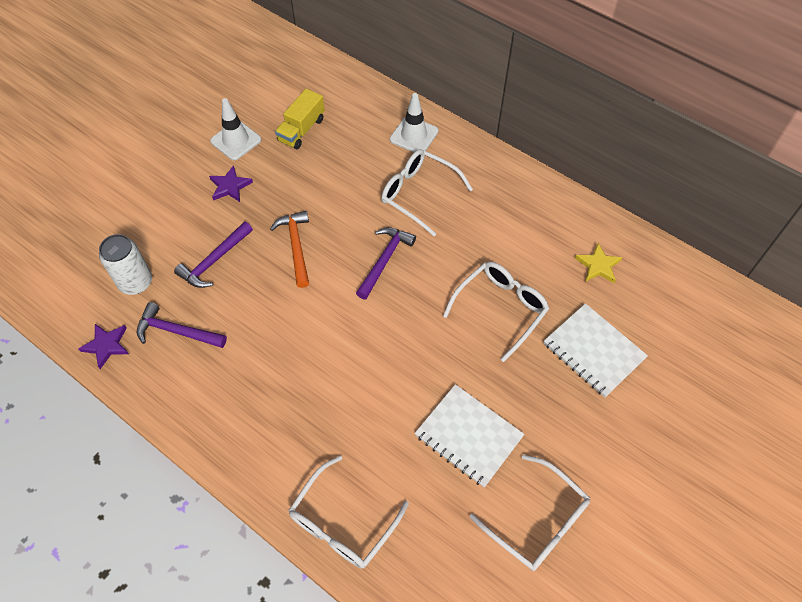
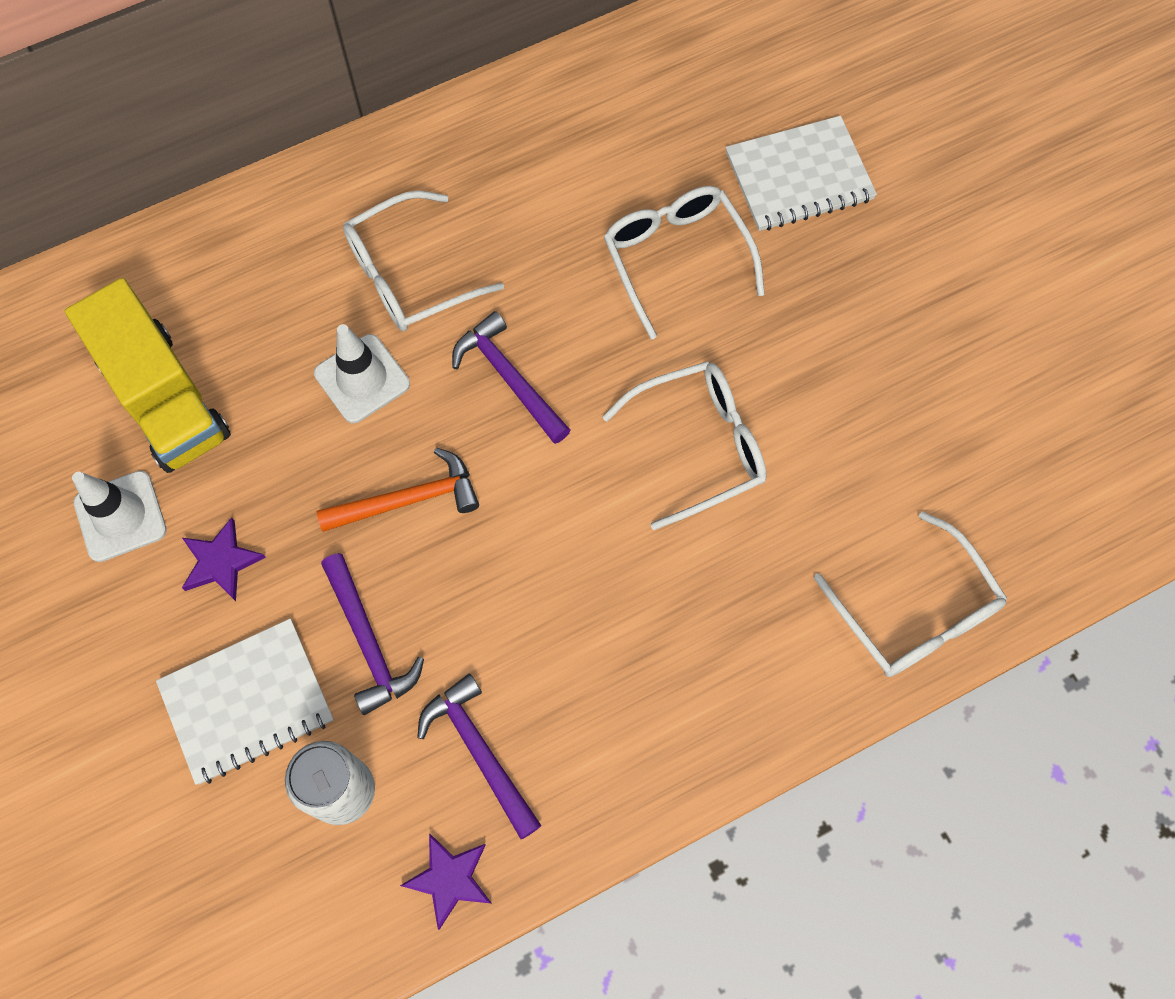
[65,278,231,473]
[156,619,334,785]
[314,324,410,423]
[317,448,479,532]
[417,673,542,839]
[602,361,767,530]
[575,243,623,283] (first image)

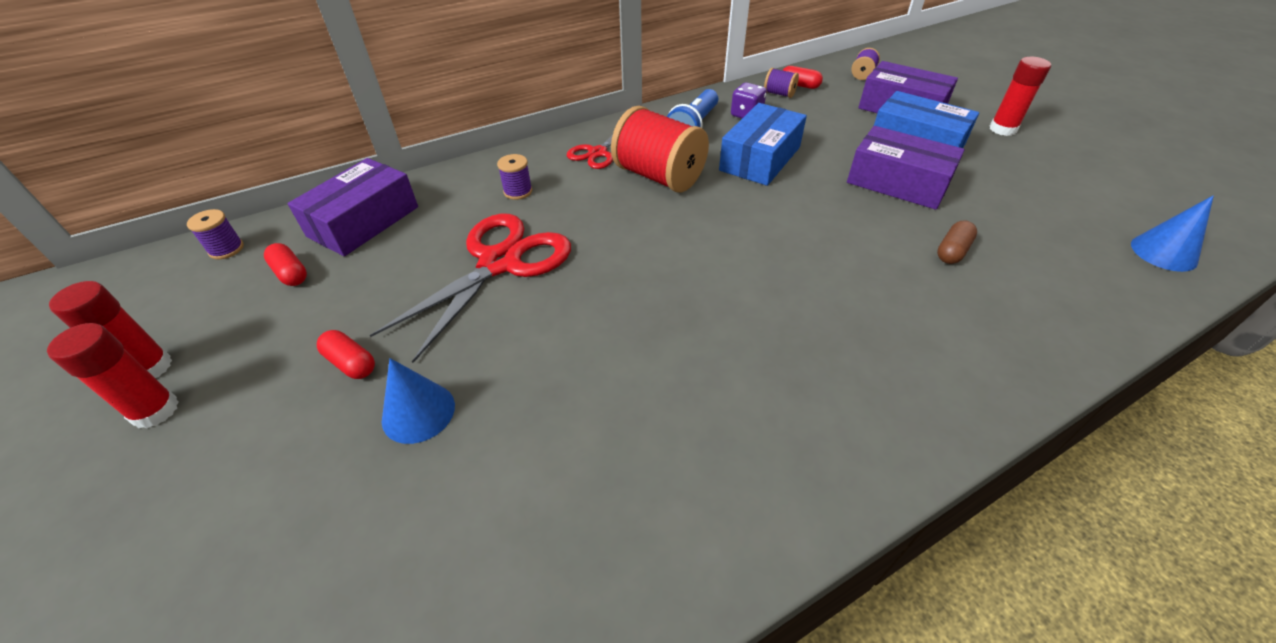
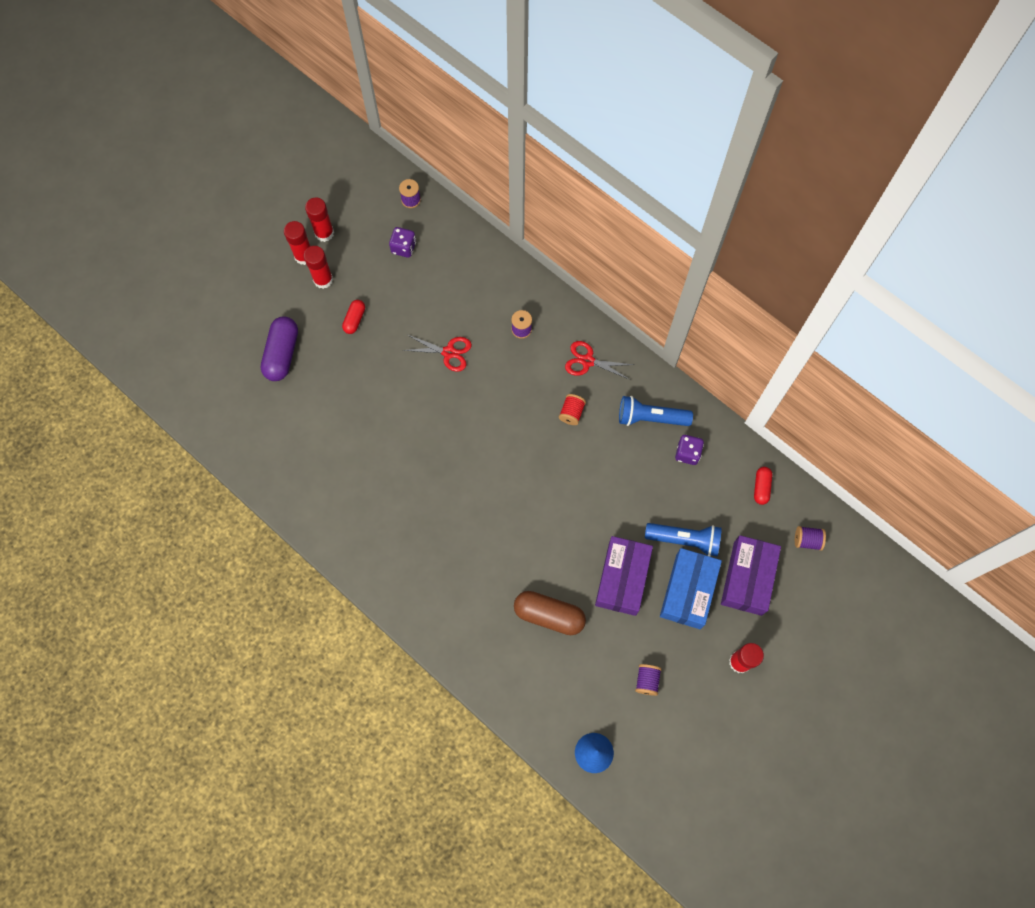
[261,317,298,381]
[304,246,333,289]
[389,227,416,258]
[403,335,472,372]
[514,591,586,635]
[559,394,586,425]
[635,664,662,696]
[645,523,722,556]
[288,158,418,256] (first image)
[382,358,455,444] (first image)
[719,103,807,186] (first image)

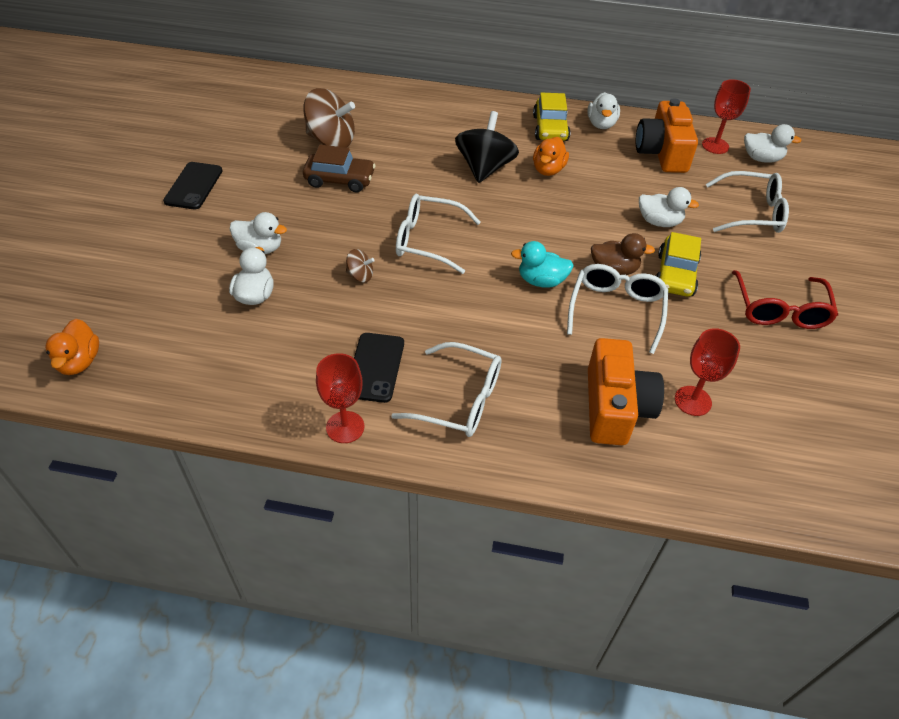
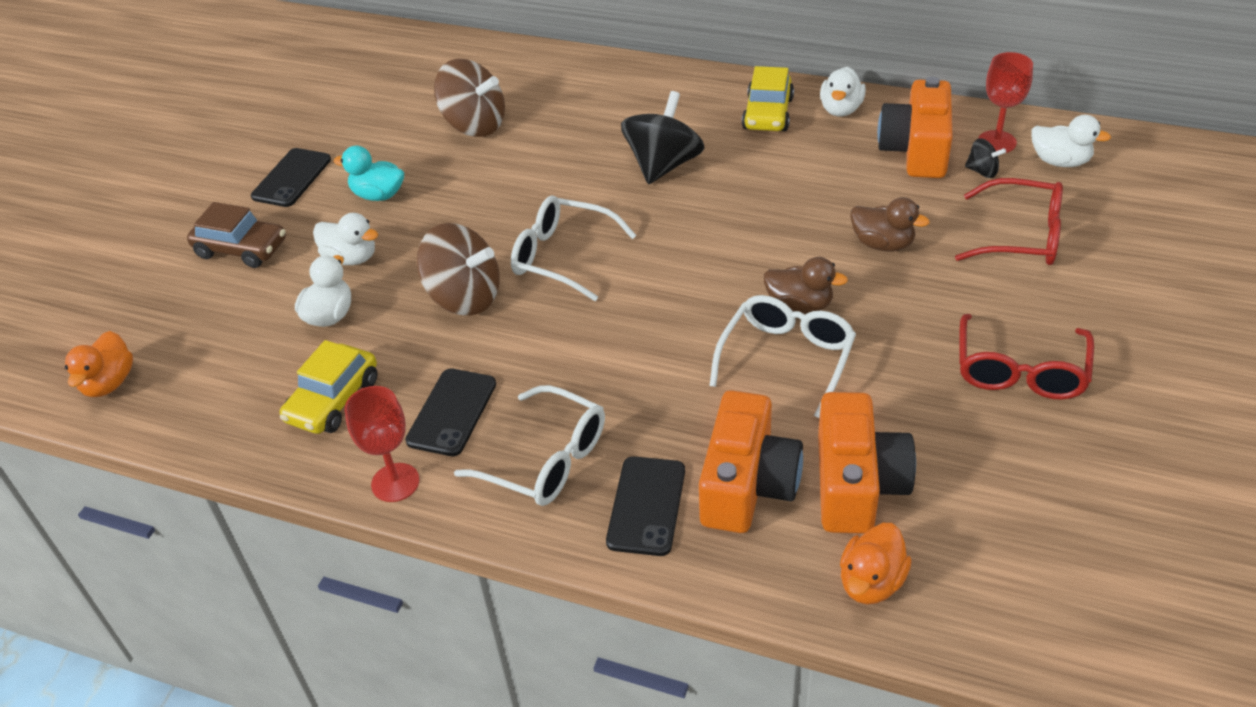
[187,202,286,268]
[280,340,378,434]
[334,145,404,201]
[417,223,500,315]
[606,456,685,556]
[818,392,916,534]
[840,523,912,604]
[850,197,930,252]
[955,178,1063,265]
[965,138,1006,178]

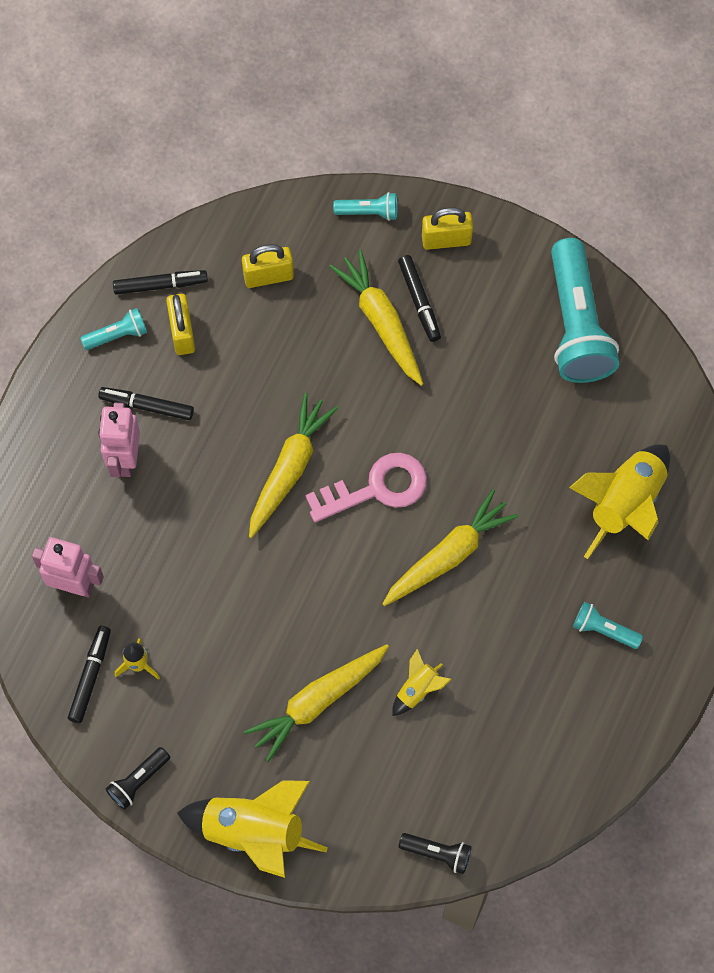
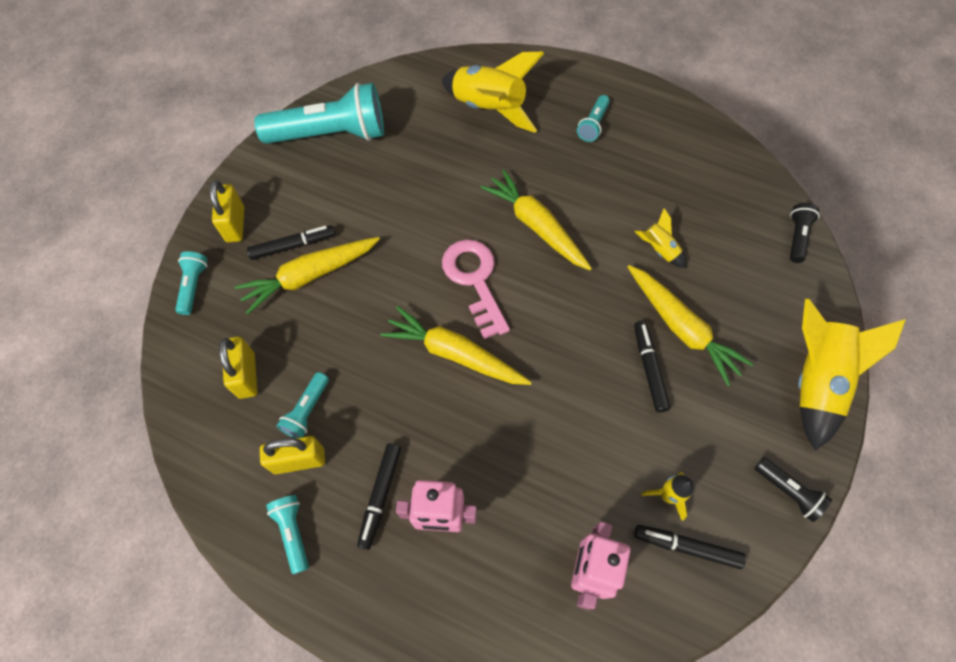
[276,372,329,439]
[634,321,671,413]

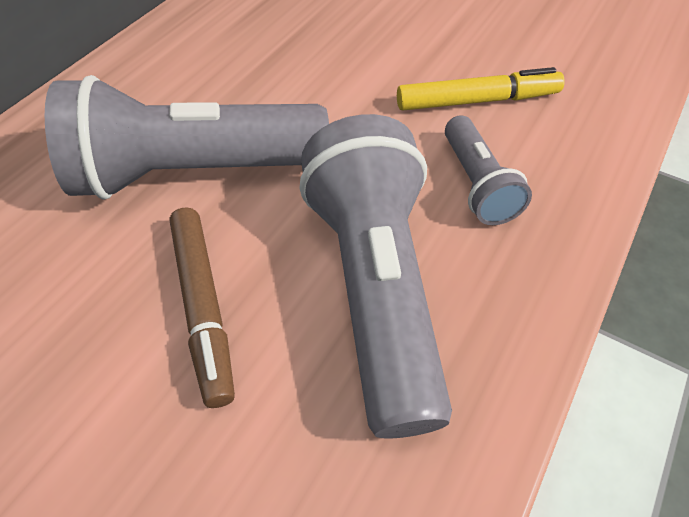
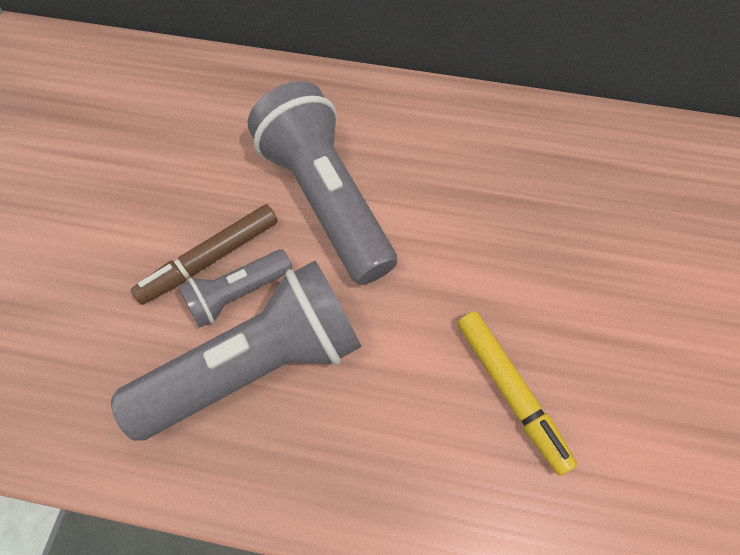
[178,249,292,328]

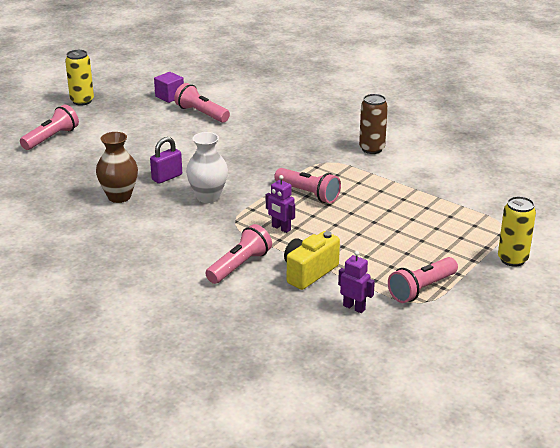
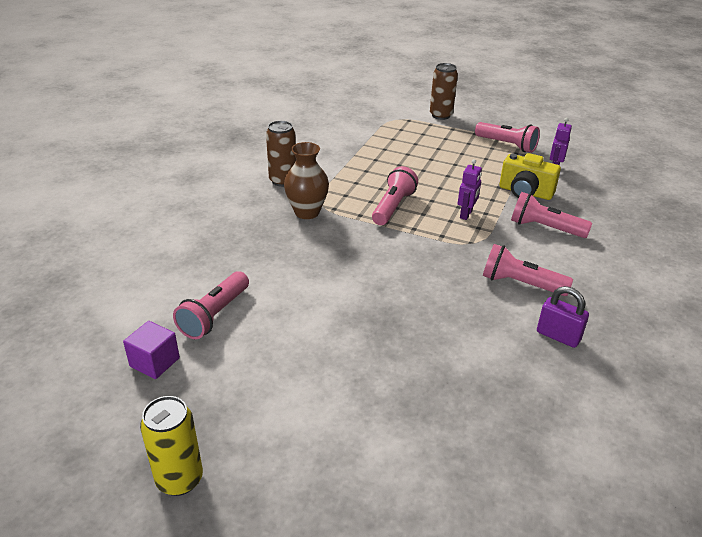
[284,142,329,219]
[430,63,458,120]
[483,244,573,296]
[537,286,589,348]
[186,132,228,203] (first image)

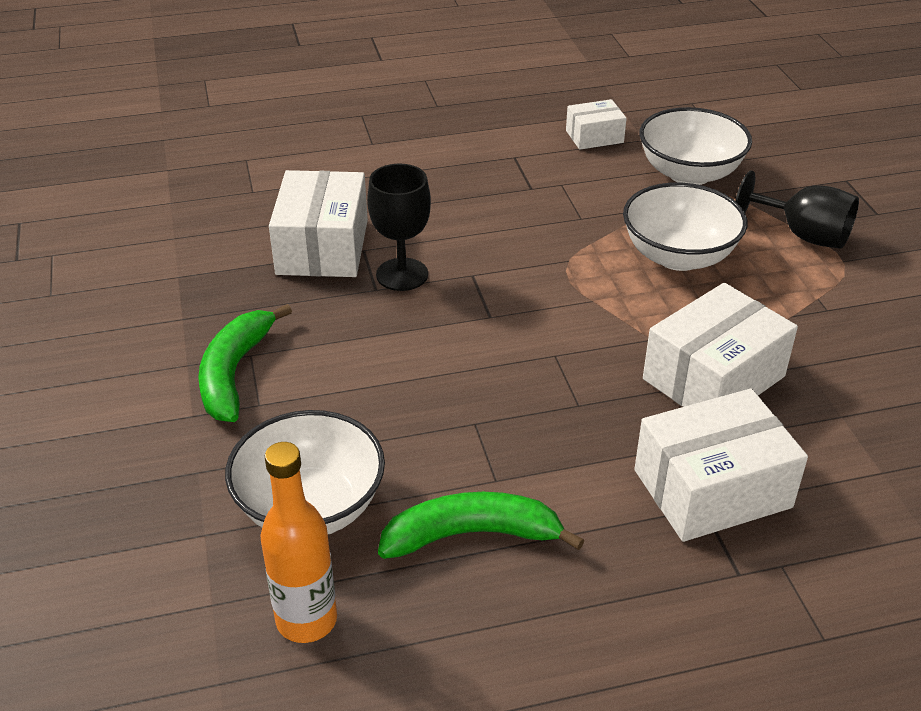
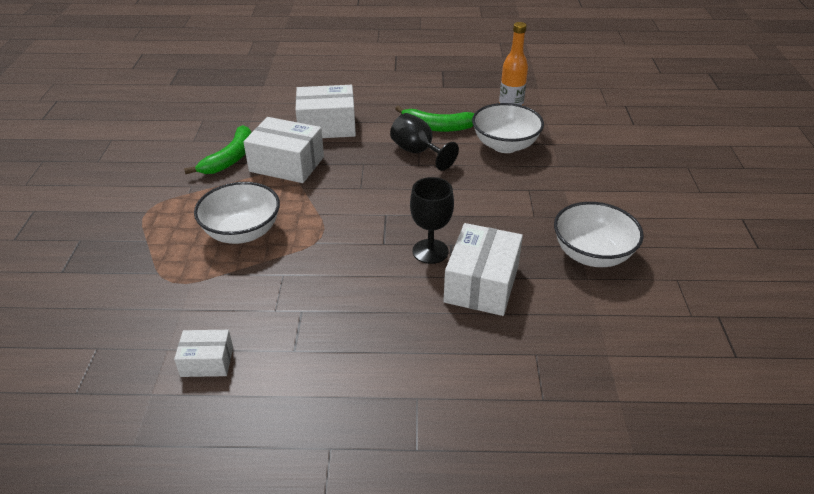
[184,125,251,174]
[243,117,324,183]
[390,113,459,171]
[554,202,644,267]

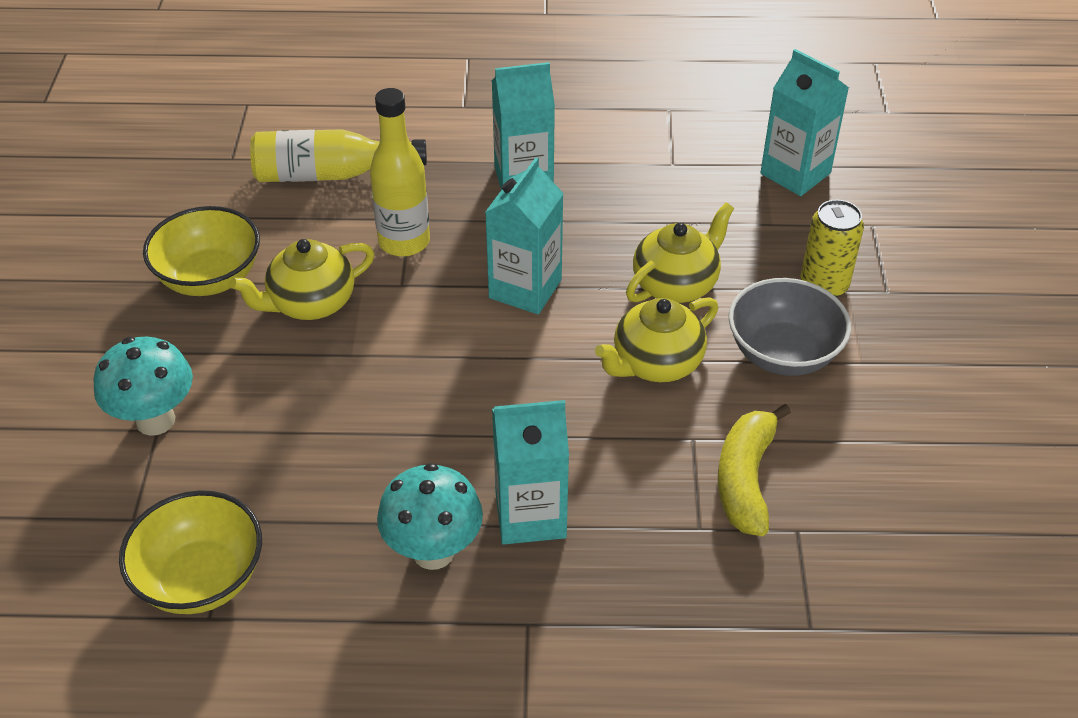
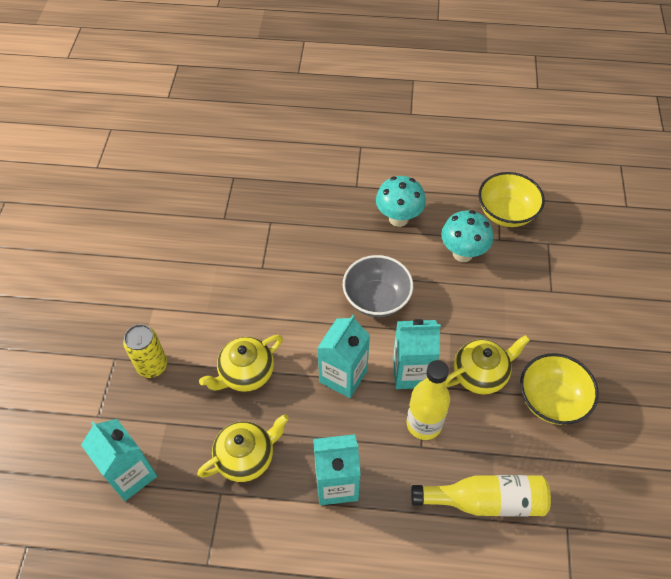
[197,414,289,482]
[343,255,413,317]
[393,319,441,389]
[441,210,493,262]
[718,404,791,536] (first image)

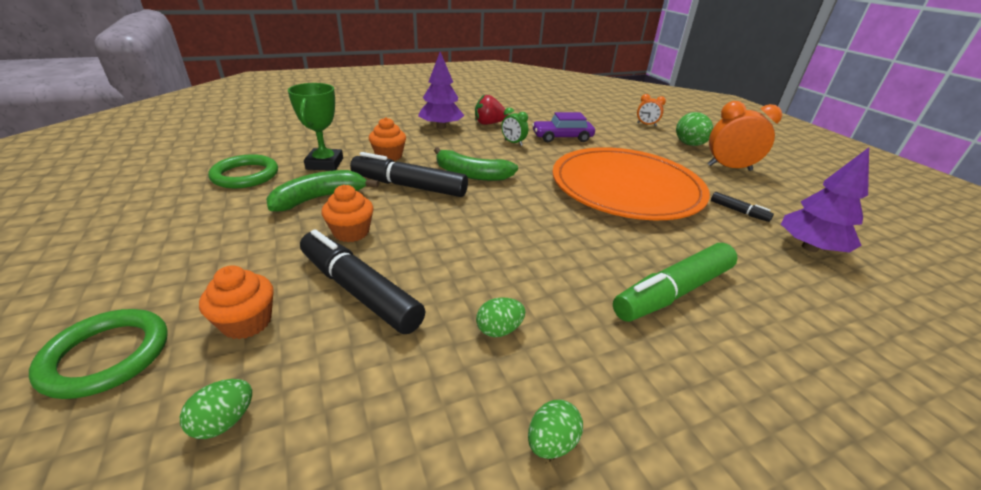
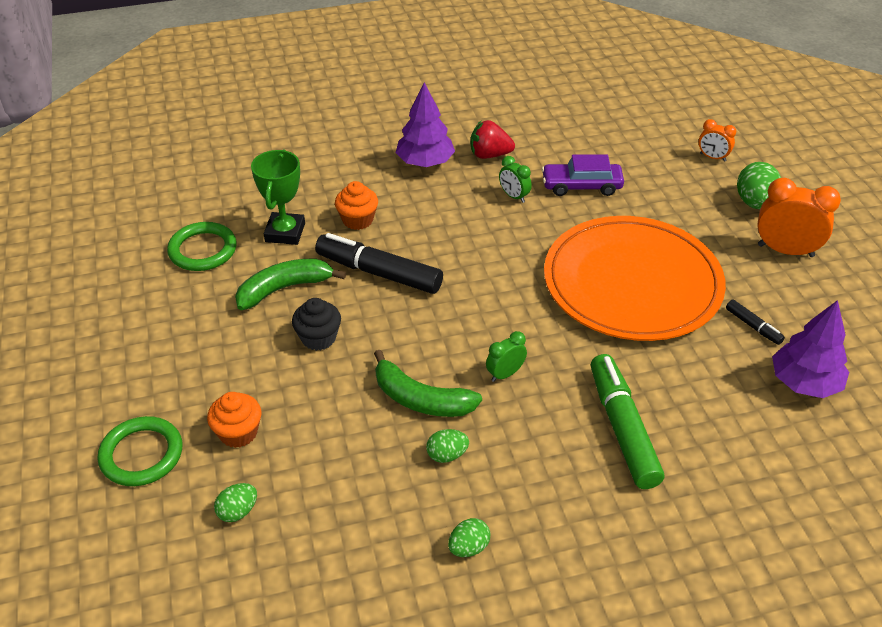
[292,298,341,351]
[374,350,482,417]
[486,331,527,382]
[591,354,664,489]
[300,229,426,334] (first image)

